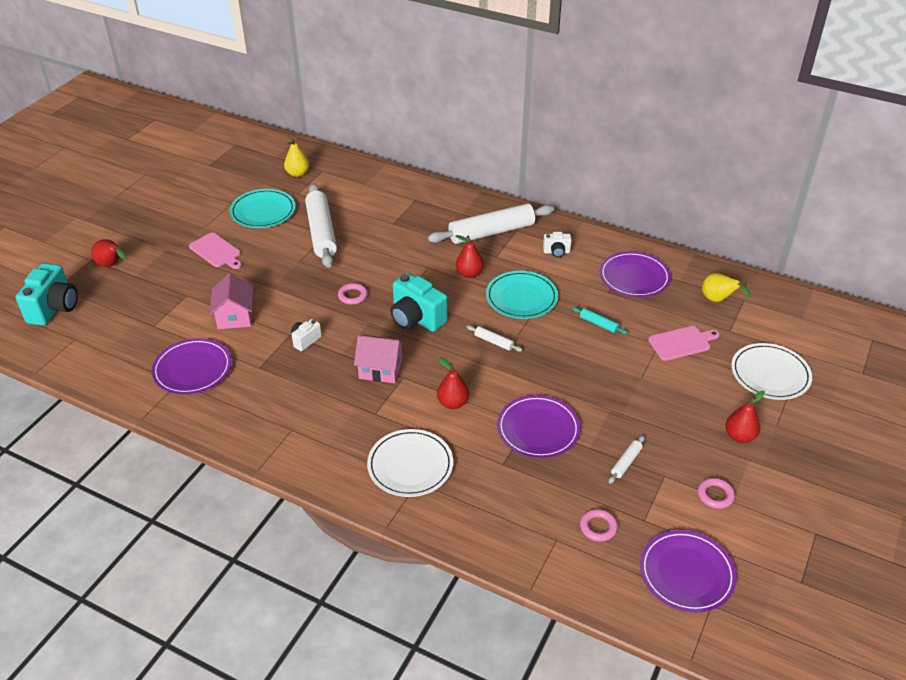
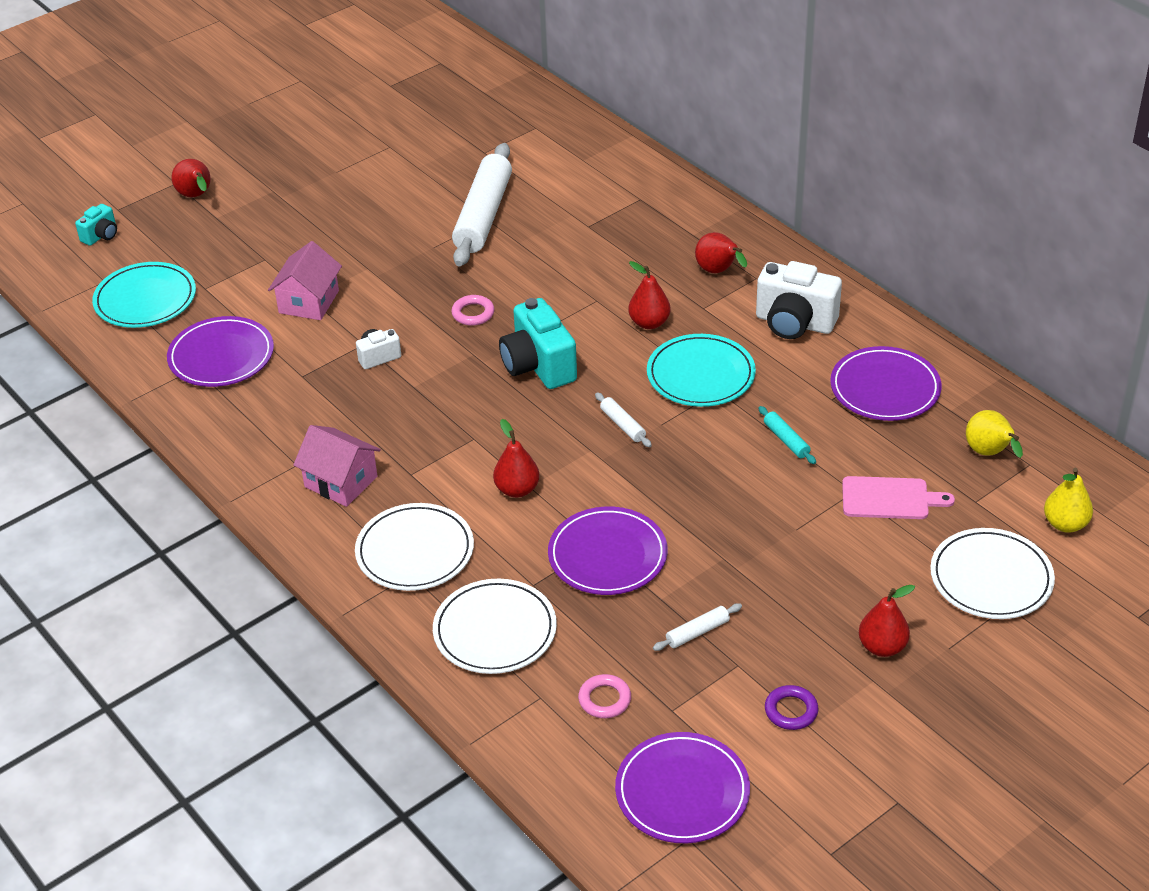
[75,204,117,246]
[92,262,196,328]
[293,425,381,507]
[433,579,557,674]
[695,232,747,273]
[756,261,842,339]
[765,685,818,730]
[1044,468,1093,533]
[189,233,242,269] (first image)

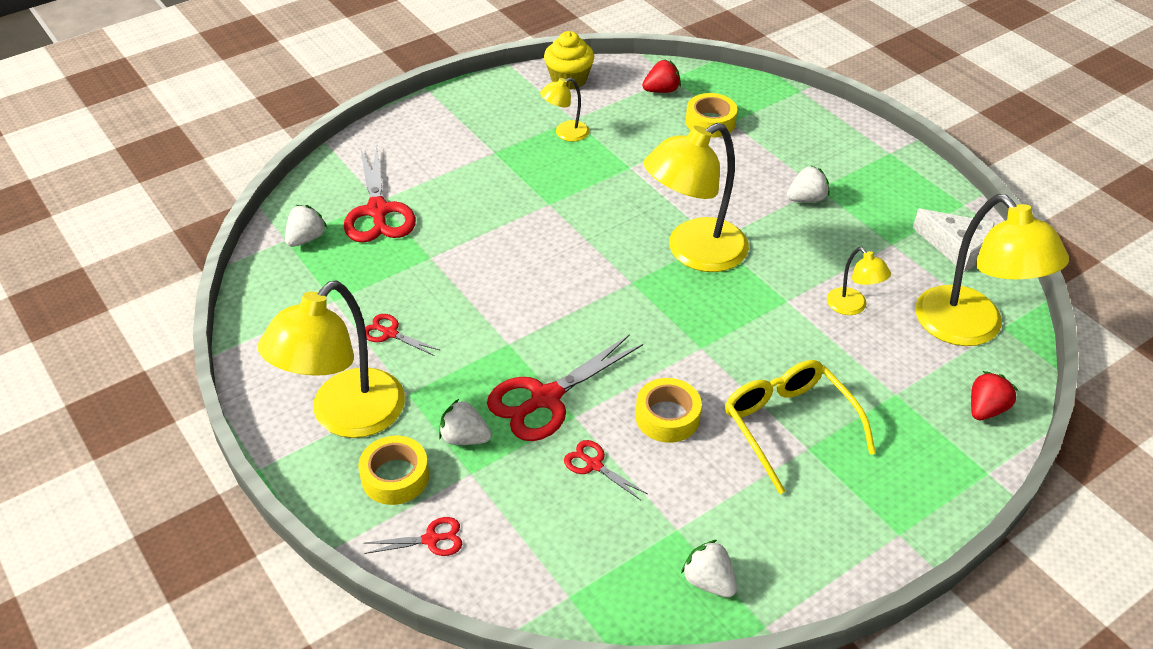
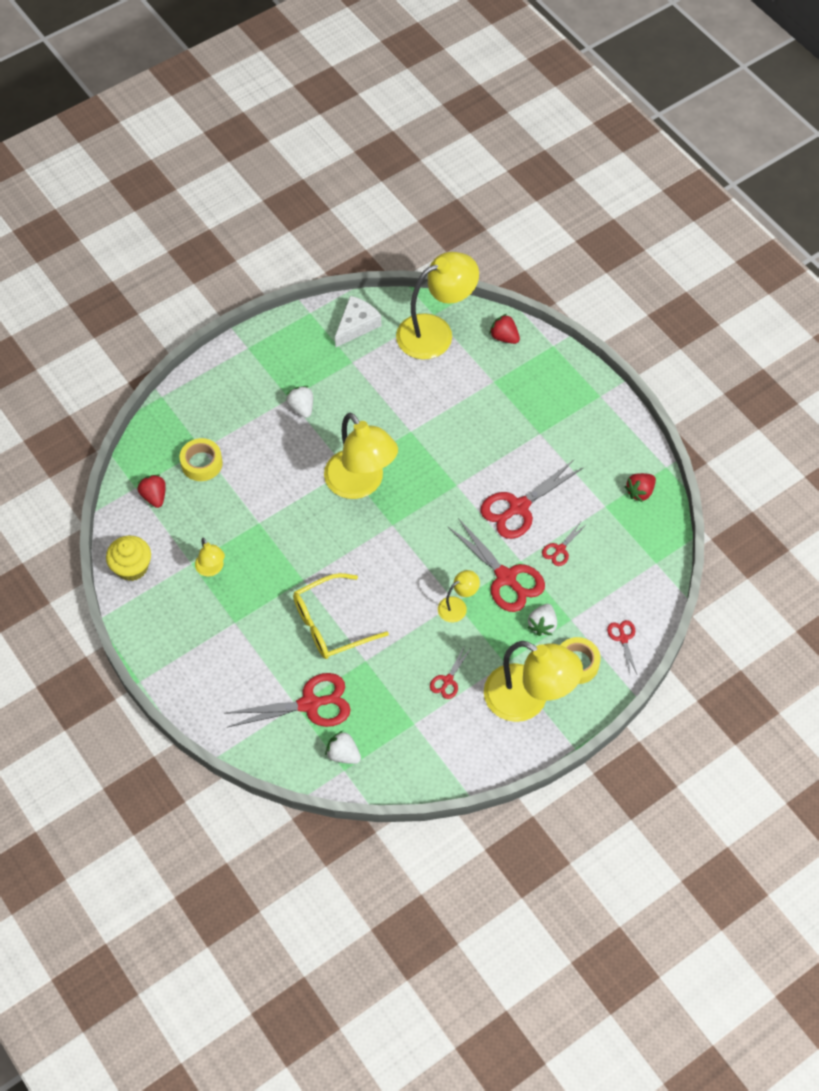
[293,573,389,659]
[438,570,480,622]
[480,460,584,539]
[625,473,656,502]

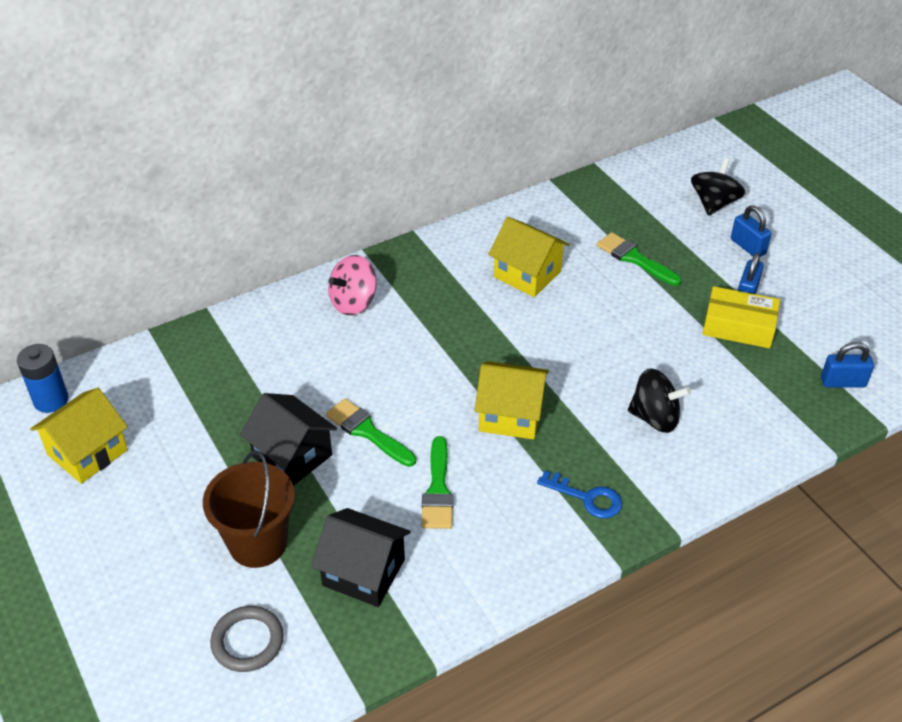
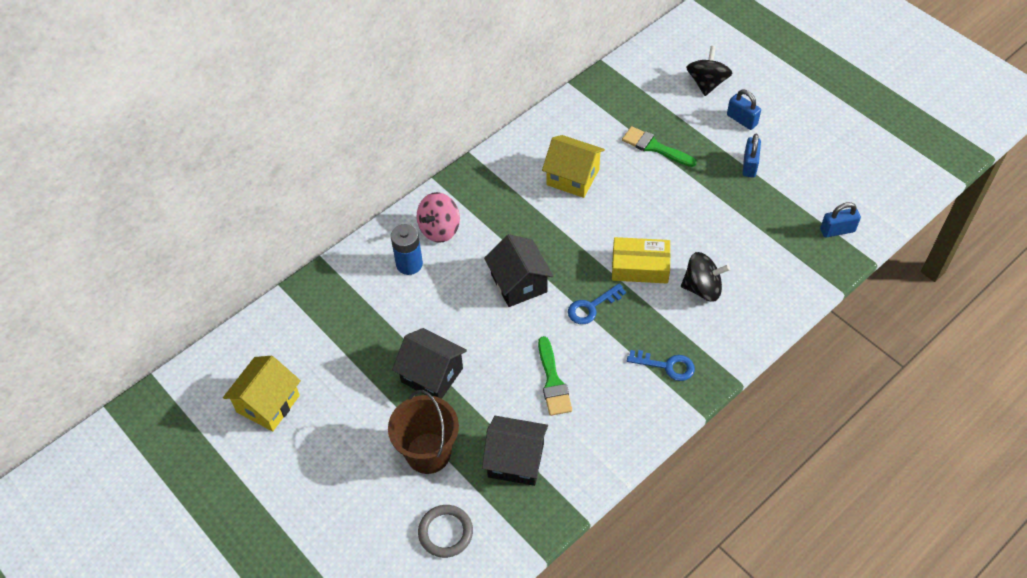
[391,224,423,275]
[484,234,553,307]
[568,283,626,324]
[612,237,670,284]
[326,399,416,467] (first image)

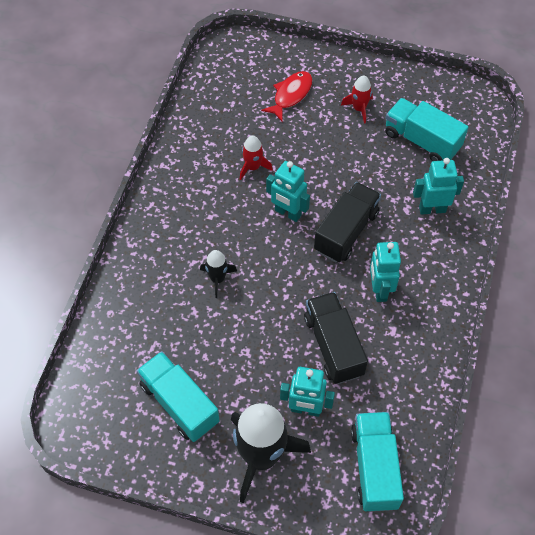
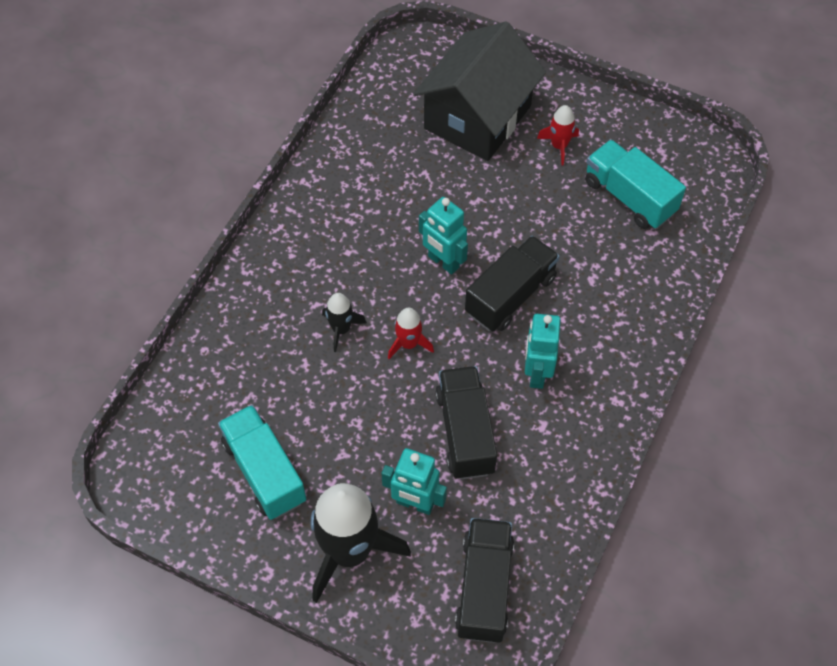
[388,308,434,359]
[413,21,546,161]
[455,518,514,643]
[413,158,464,215] (first image)

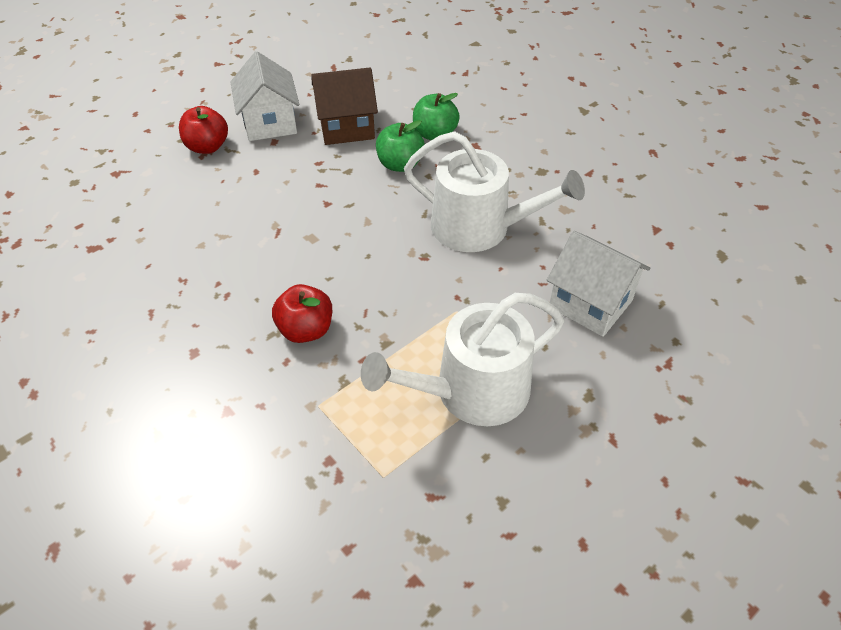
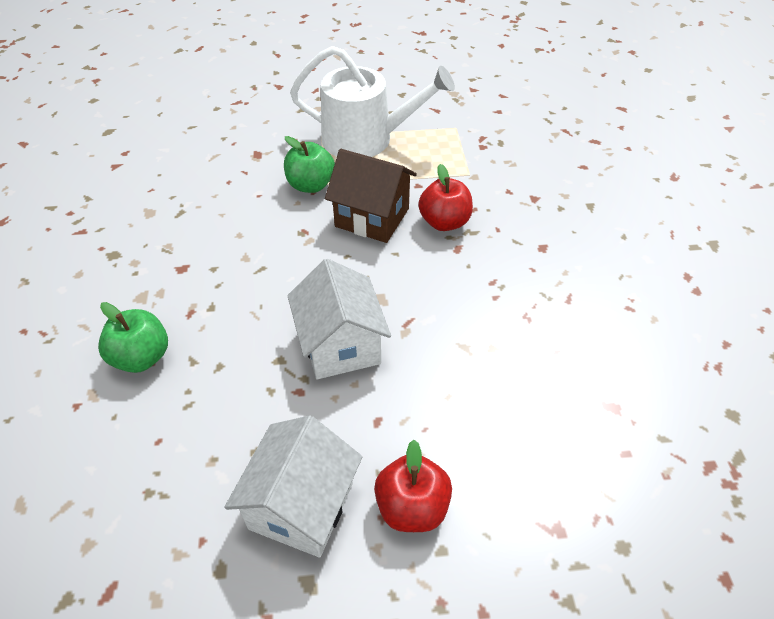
[284,136,335,193]
[287,259,391,379]
[325,149,417,243]
[404,131,585,252] (first image)

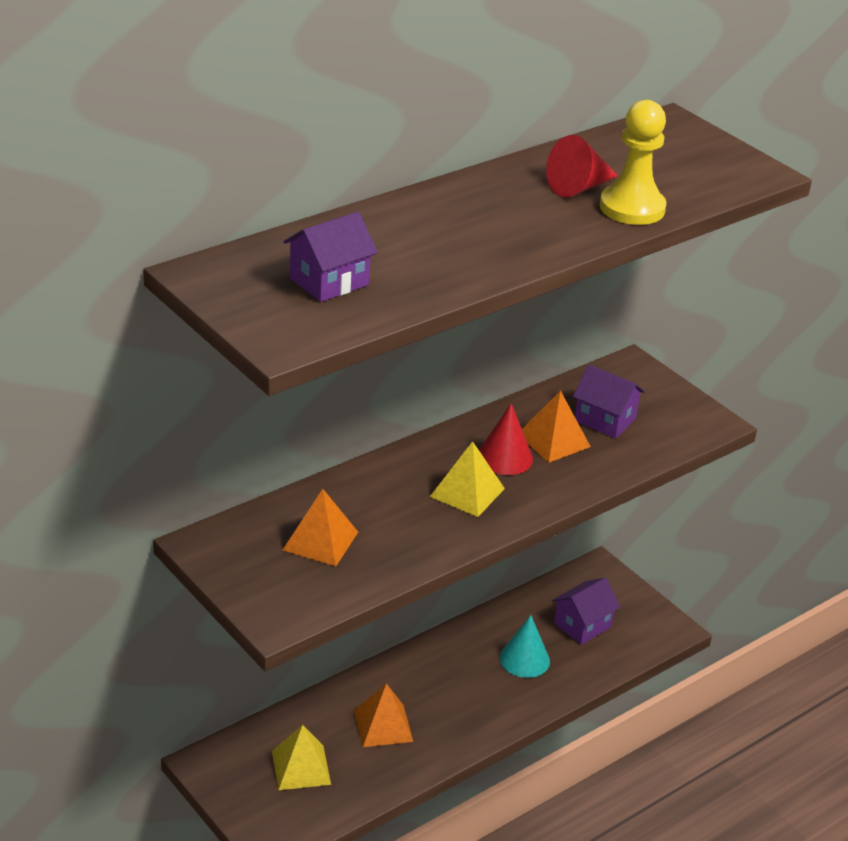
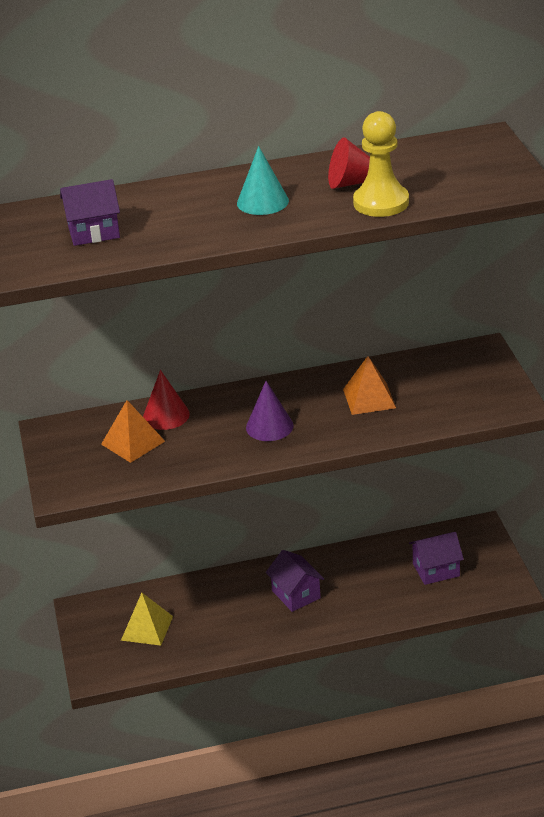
[143,370,190,430]
[237,146,289,215]
[246,381,294,441]
[266,550,324,612]
[354,683,413,747] (first image)

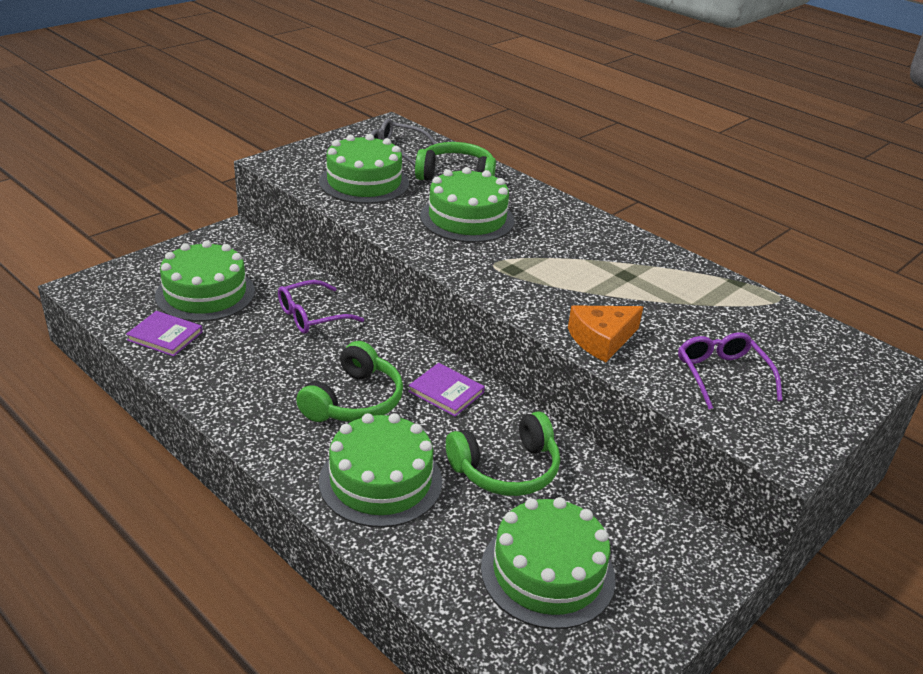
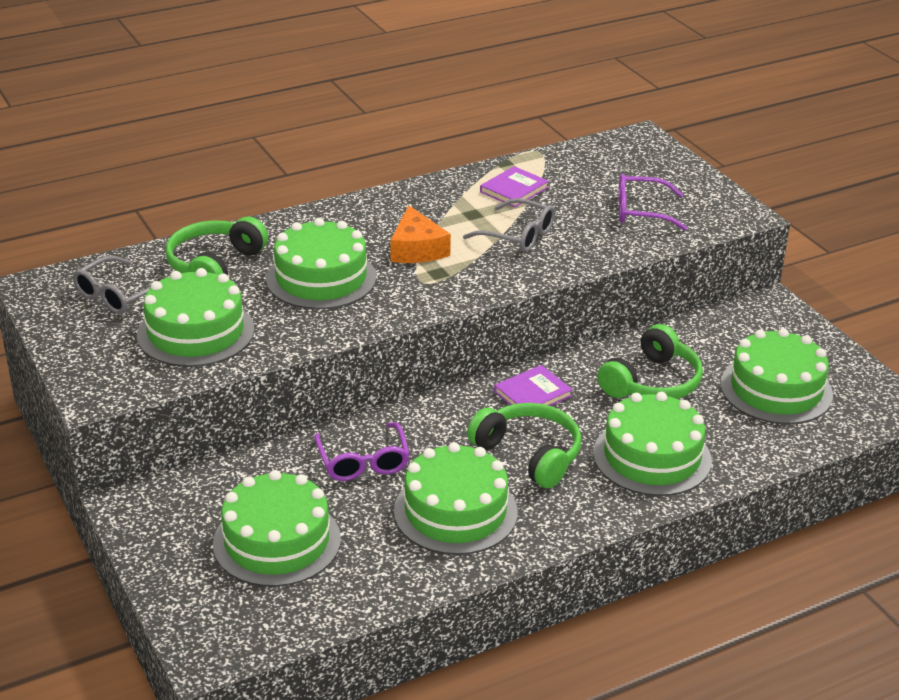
[390,205,451,263]
[394,442,518,555]
[463,198,555,252]
[480,166,549,207]
[597,324,703,399]

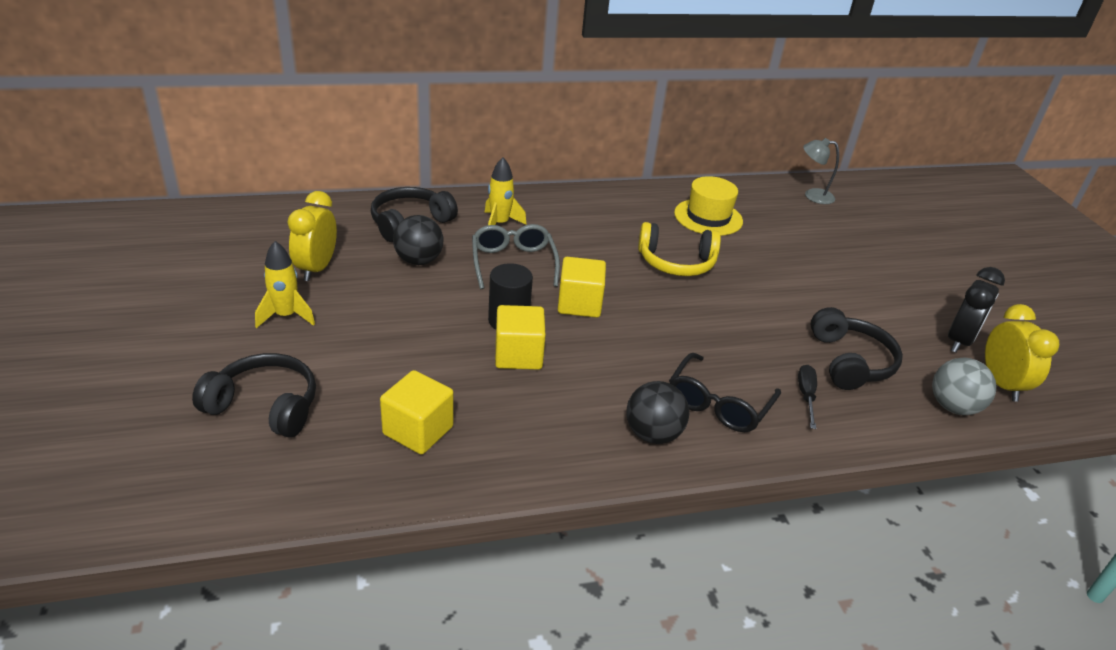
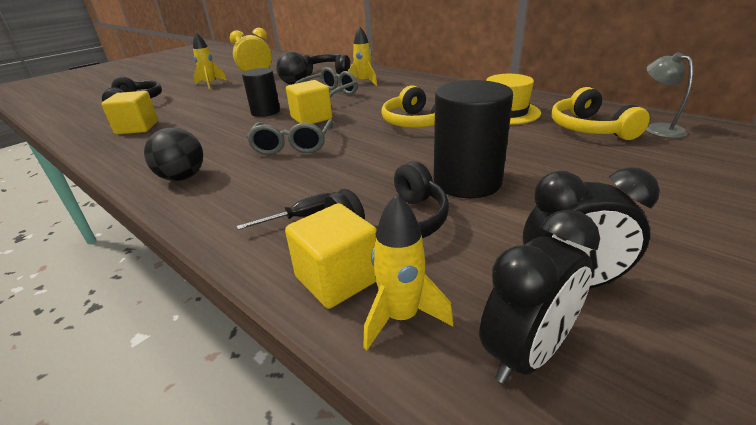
[246,119,333,155]
[285,203,377,309]
[363,194,454,350]
[434,80,513,198]
[479,209,600,384]
[551,87,650,140]
[669,353,781,432] (first image)

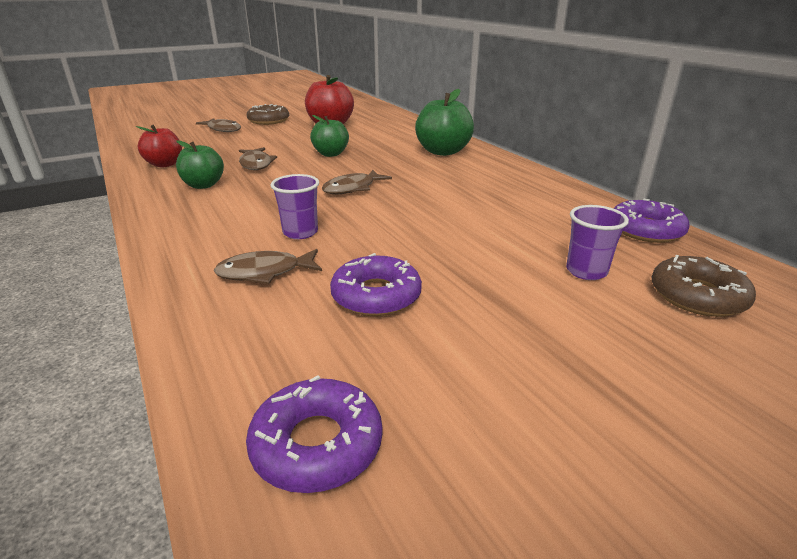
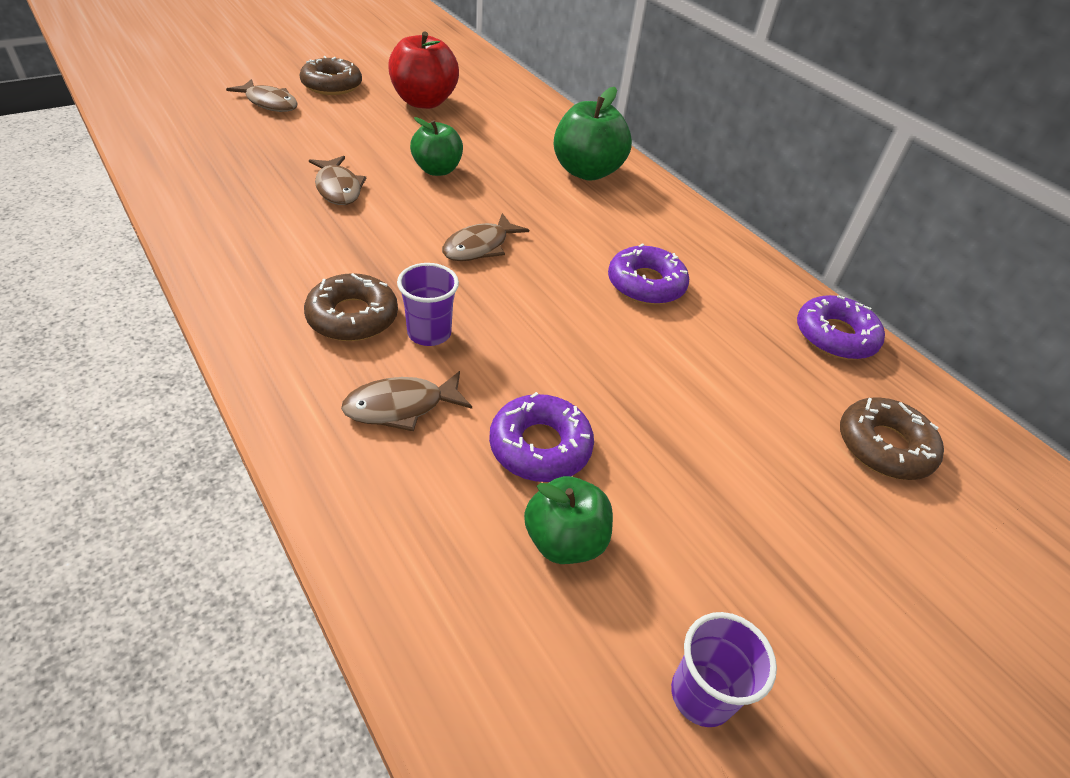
[304,273,398,341]
[524,476,613,564]
[608,243,689,305]
[671,612,777,727]
[136,125,182,167] (first image)

